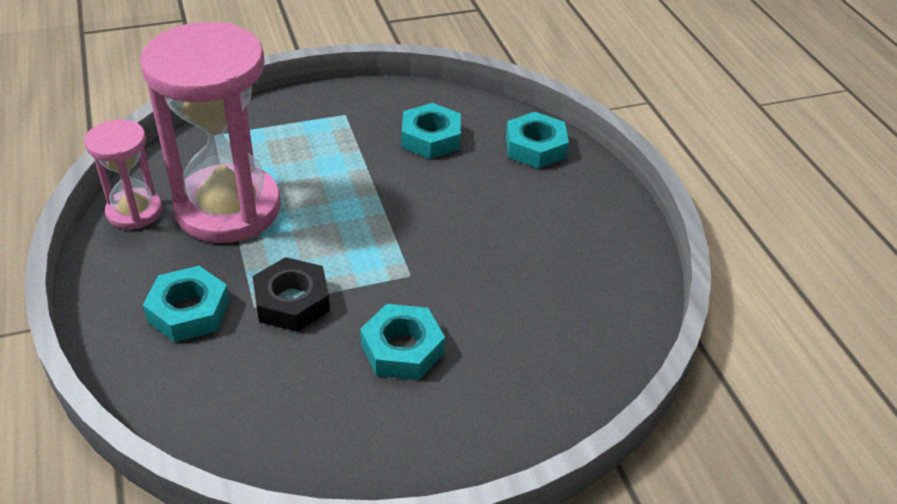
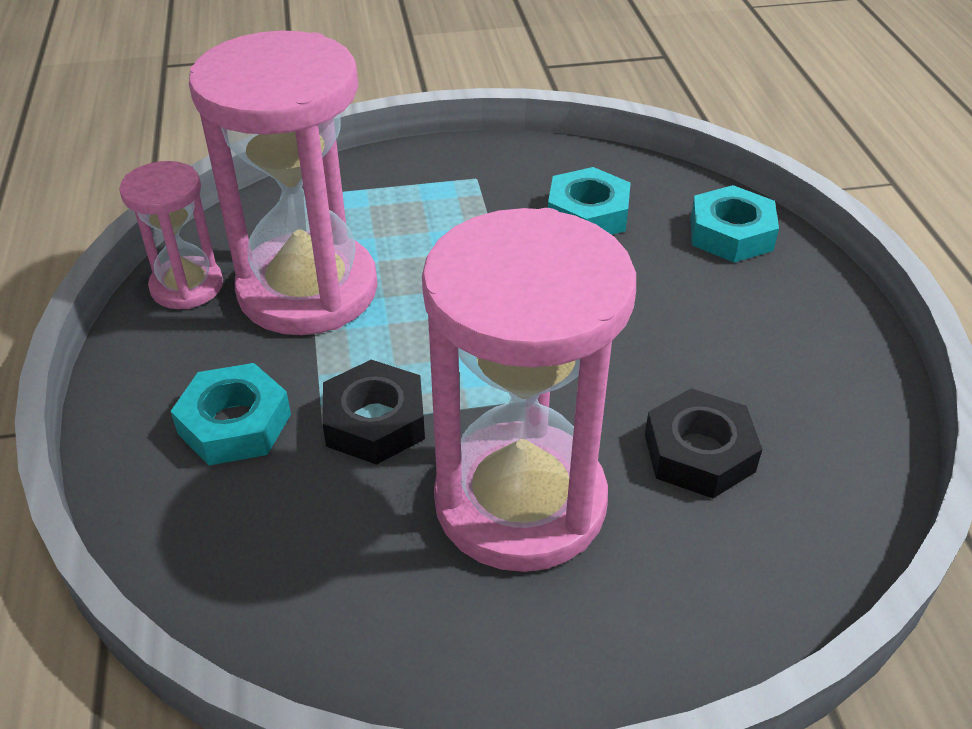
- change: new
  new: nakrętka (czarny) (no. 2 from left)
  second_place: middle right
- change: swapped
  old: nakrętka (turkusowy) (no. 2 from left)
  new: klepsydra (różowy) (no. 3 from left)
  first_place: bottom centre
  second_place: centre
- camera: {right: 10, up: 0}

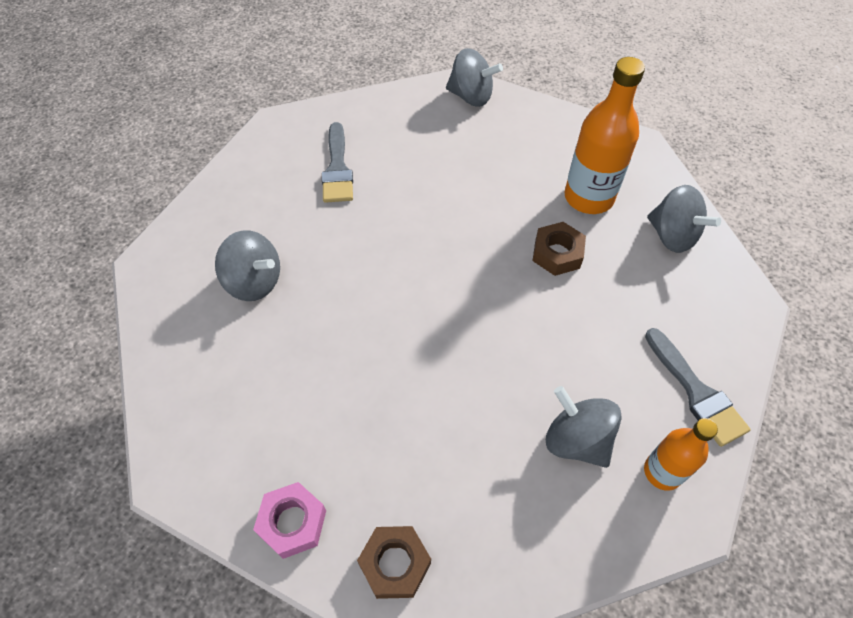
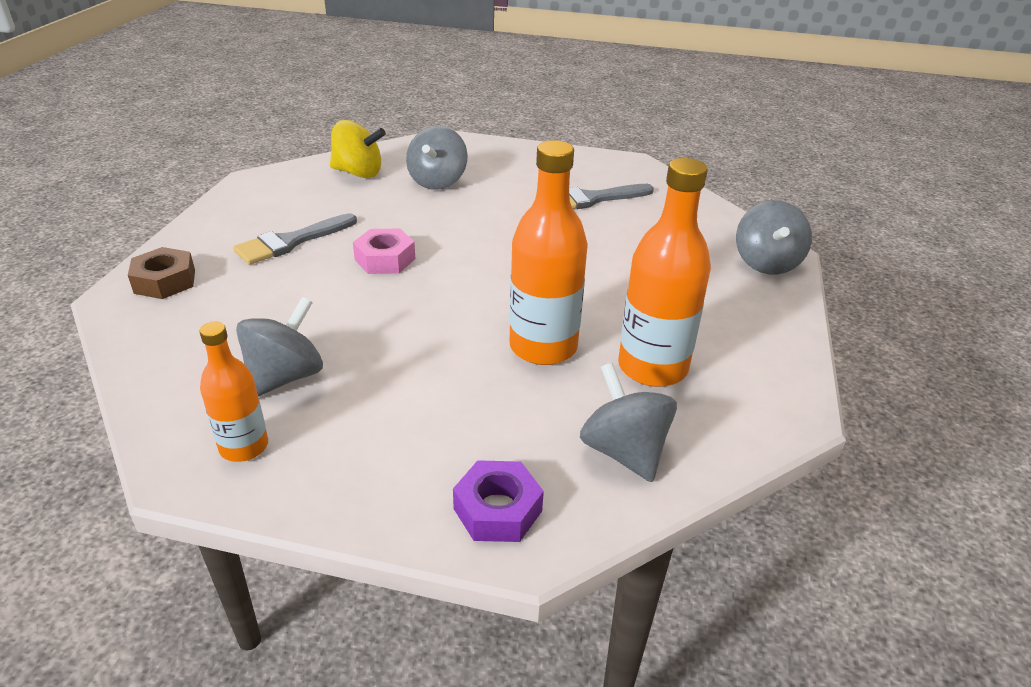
- change: new
  new: bączek (żółty)
  second_place: top centre
- change: new
  new: nakrętka (fioletowy)
  second_place: bottom centre
- change: shifted
  old: nakrętka (różowy)
  first_place: bottom centre
  second_place: centre
- change: shifted
  old: pędzel (szary) (no. 2 from left in the first image)
  new: pędzel (szary) (no. 1 from left)
  first_place: middle right
  second_place: middle left
- change: swapped
  old: nakrętka (brązowy) (no. 2 from left)
  new: butelka (pomarańczowy) (no. 2 from left)
  first_place: centre
  second_place: centre
- change: rotated
  old: bączek (szary) (no. 4 from left in the first image)
  first_place: middle right
  second_place: centre
  degrees: 120
- camera: {right: 75, up: -20}

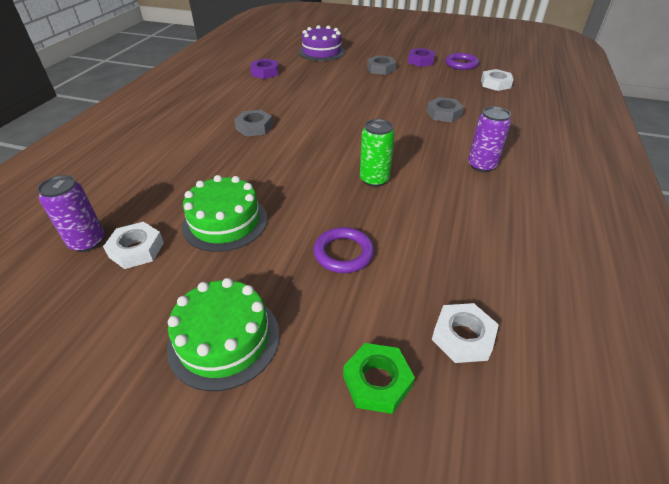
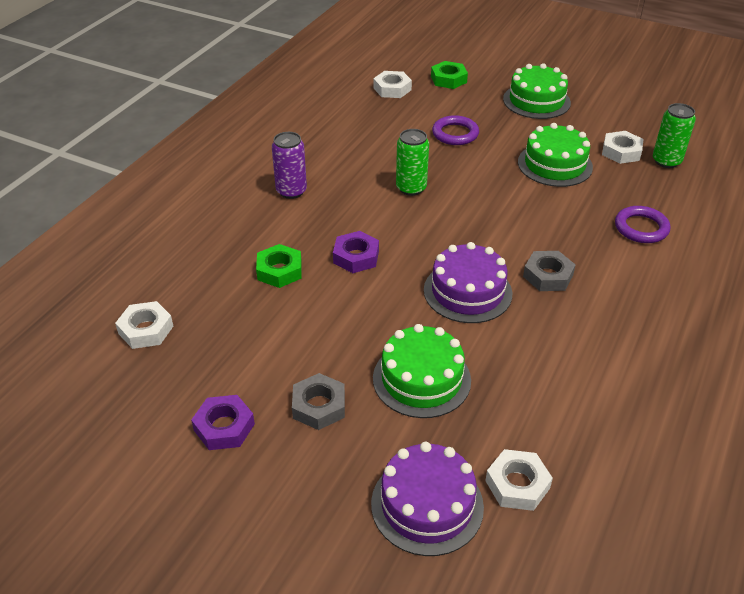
- change: new
  new: tort (zielony) (no. 1 from left)
  second_place: centre
- change: new
  new: tort (fioletowy) (no. 2 from left)
  second_place: centre
- change: new
  new: nakrętka (biały) (no. 3 from left)
  second_place: bottom right
- change: shifted
  old: nakrętka (fioletowy) (no. 1 from left in the first image)
  new: nakrętka (fioletowy) (no. 2 from left)
  first_place: top centre
  second_place: centre
- change: shifted
  old: pierścień (fioletowy) (no. 2 from left)
  first_place: top right
  second_place: middle right
- change: repainted
  old: puszka (fioletowy) (no. 1 from left)
  new: puszka (zielony) (no. 2 from left)
  first_place: middle left
  second_place: top right
- change: repainted
  old: nakrętka (szary) (no. 3 from left)
  new: nakrętka (zielony) (no. 1 from left)
  first_place: top centre
  second_place: centre
- camera: {right: -170, up: 0}

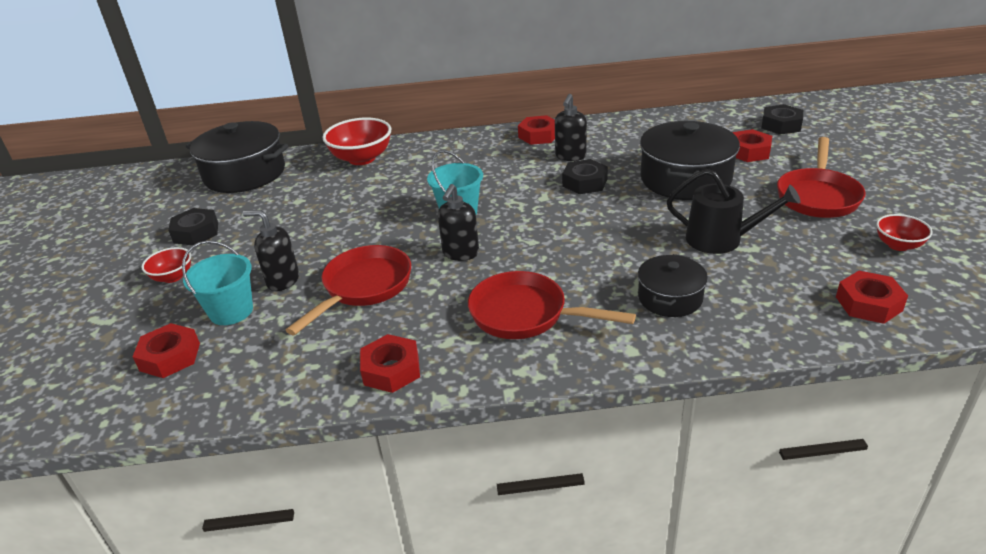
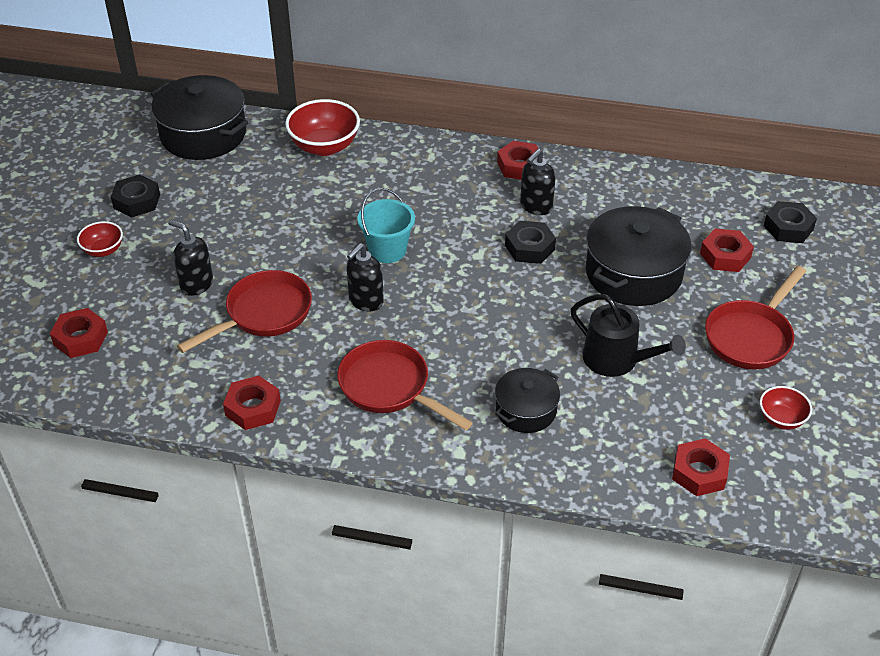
- change: gone
  old: wiadro (turkusowy) (no. 1 from left)
  first_place: middle left
- camera: {right: 15, up: 10}

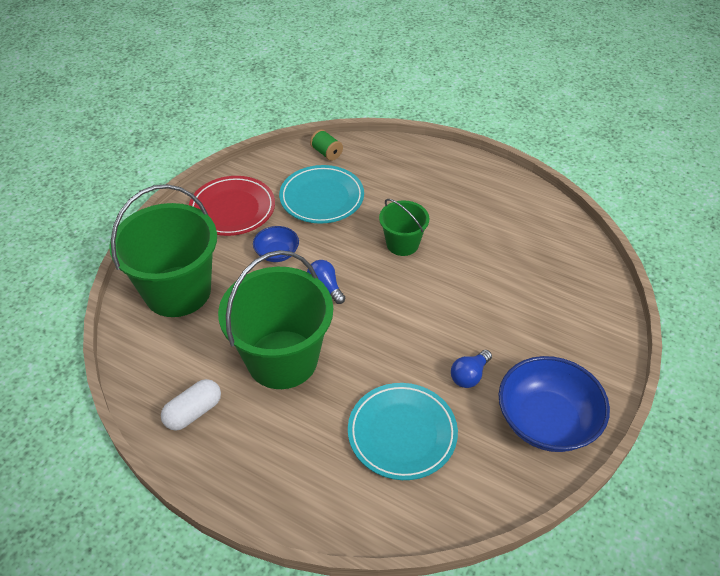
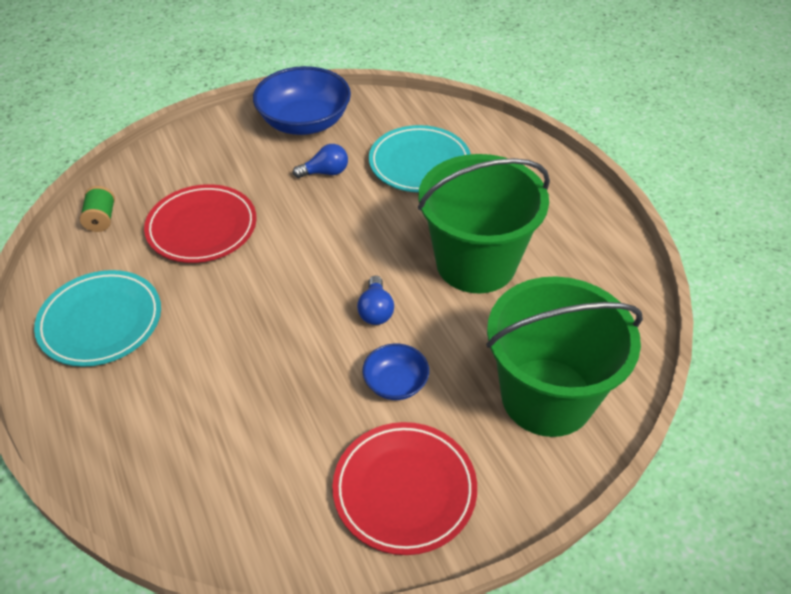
- change: gone
  old: kapsułka (biały)
  first_place: bottom left
- change: gone
  old: wiadro (zielony) (no. 3 from left)
  first_place: centre
- change: new
  new: talerz (czerwony) (no. 1 from left)
  second_place: middle left
- change: shifted
  old: talerz (turkusowy) (no. 1 from left)
  first_place: centre
  second_place: middle left
- change: shifted
  old: szpulka (zielony)
  first_place: top centre
  second_place: middle left
- camera: {right: -145, up: 0}

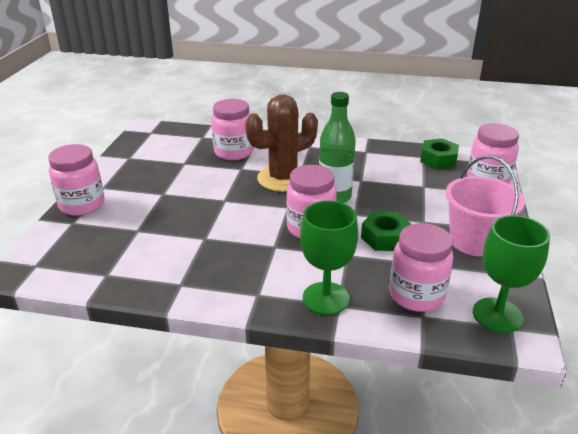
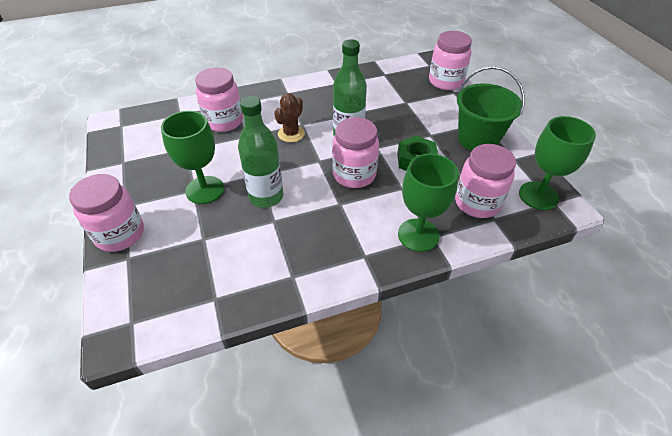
- change: gone
  old: nakrętka (zielony) (no. 2 from left)
  first_place: middle right
- change: new
  new: kielich (zielony) (no. 1 from left)
  second_place: middle left
- change: new
  new: butelka (zielony) (no. 1 from left)
  second_place: centre
- change: repainted
  old: wiadro (różowy)
  new: wiadro (zielony)
  first_place: middle right
  second_place: top right
- change: scaled
  old: kaktus (brązowy)
  first_place: top centre
  second_place: top centre
  factor: 0.55
- camera: {right: -30, up: 15}

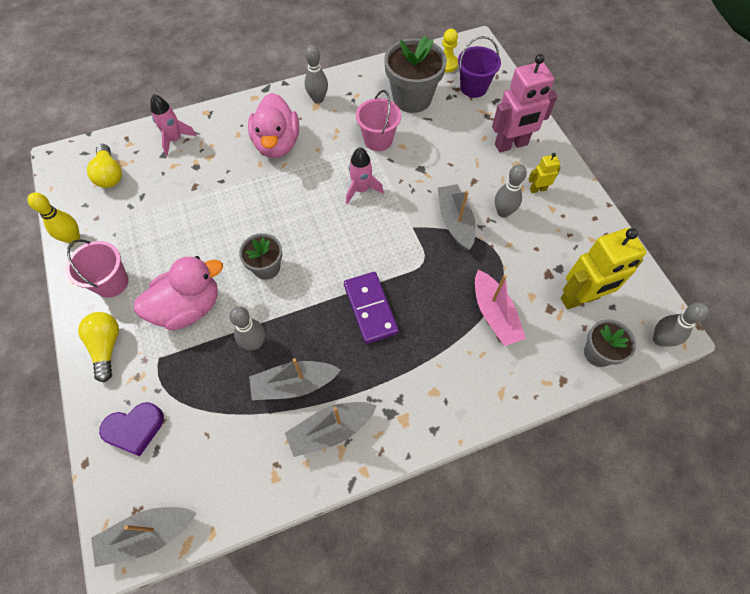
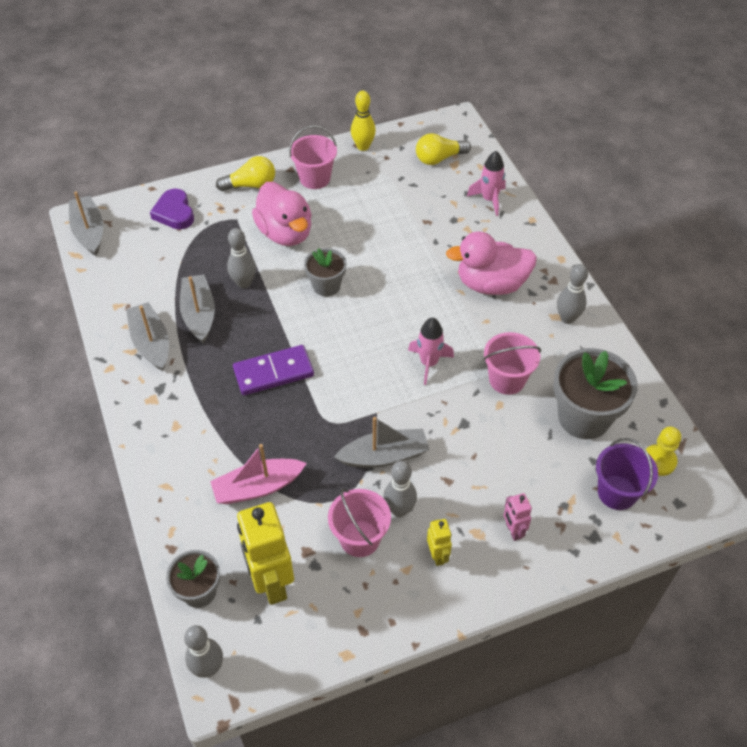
- change: new
  new: wiadro (różowy) (no. 2 from left)
  second_place: bottom centre
- change: scaled
  old: robot (różowy)
  first_place: top right
  second_place: bottom right
  factor: 0.48
- camera: {right: 90, up: -10}

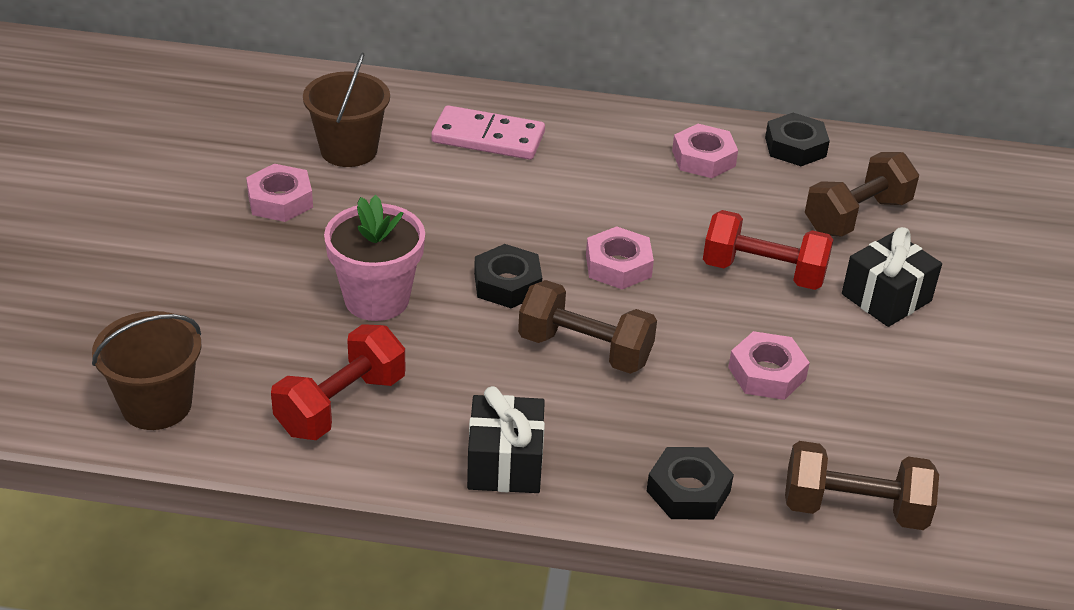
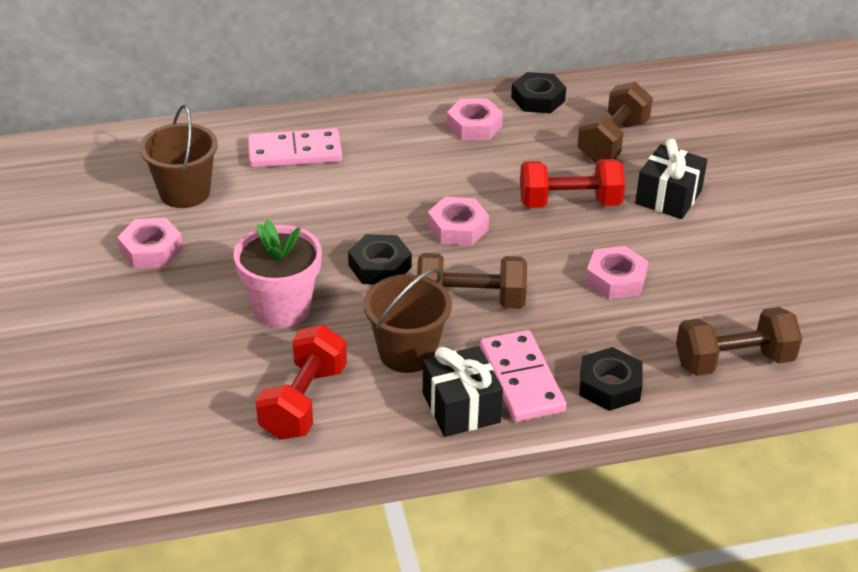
- change: new
  new: kostka domina (różowy) (no. 2 from left)
  second_place: centre
- change: shifted
  old: wiadro (brązowy) (no. 1 from left in the first image)
  new: wiadro (brązowy) (no. 2 from left)
  first_place: middle left
  second_place: centre
- camera: {right: -20, up: 0}

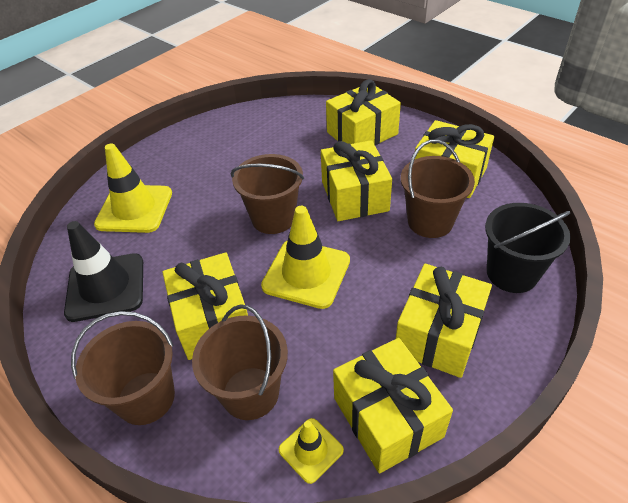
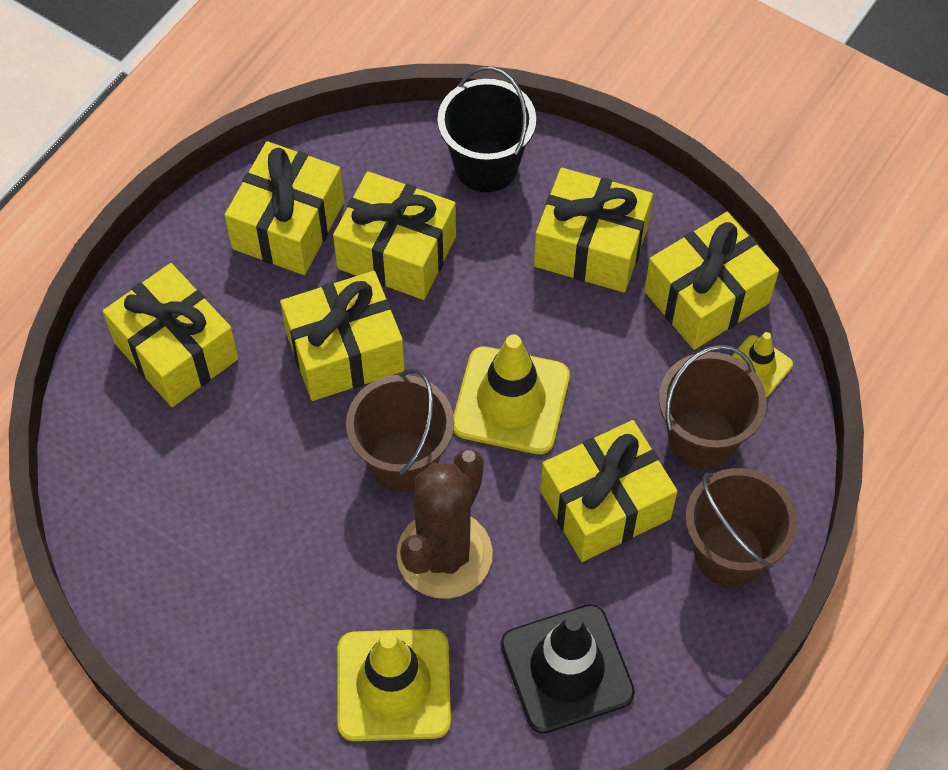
- change: new
  new: kaktus (brązowy)
  second_place: bottom centre
- change: swapped
  old: wiadro (brązowy) (no. 4 from left)
  new: prezent (żółty) (no. 4 from left)
  first_place: middle right
  second_place: top centre
- camera: {right: -100, up: 15}

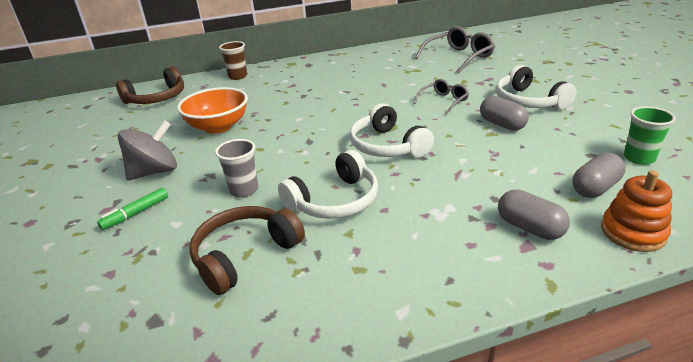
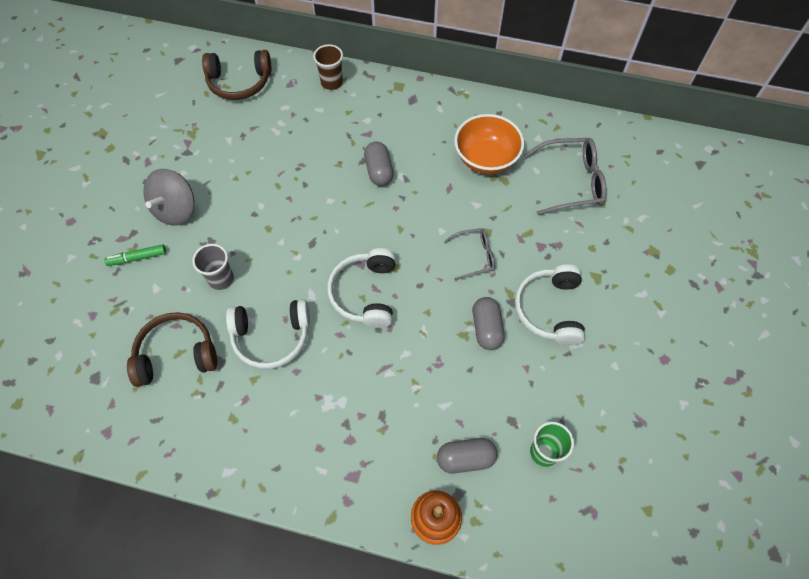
- change: shifted
  old: miska (pomarańczowy)
  first_place: top left
  second_place: top centre
- change: shifted
  old: kapsułka (szary) (no. 2 from left in the first image)
  new: kapsułka (szary) (no. 1 from left)
  first_place: middle right
  second_place: top centre
- change: rotated
  old: bączek (szary)
  first_place: middle left
  second_place: middle left
  degrees: 120
- camera: {right: 30, up: 30}

